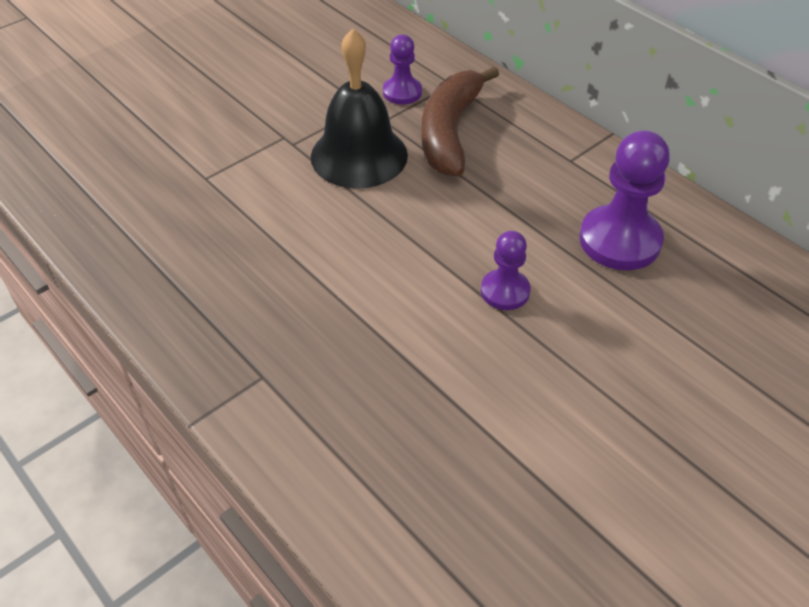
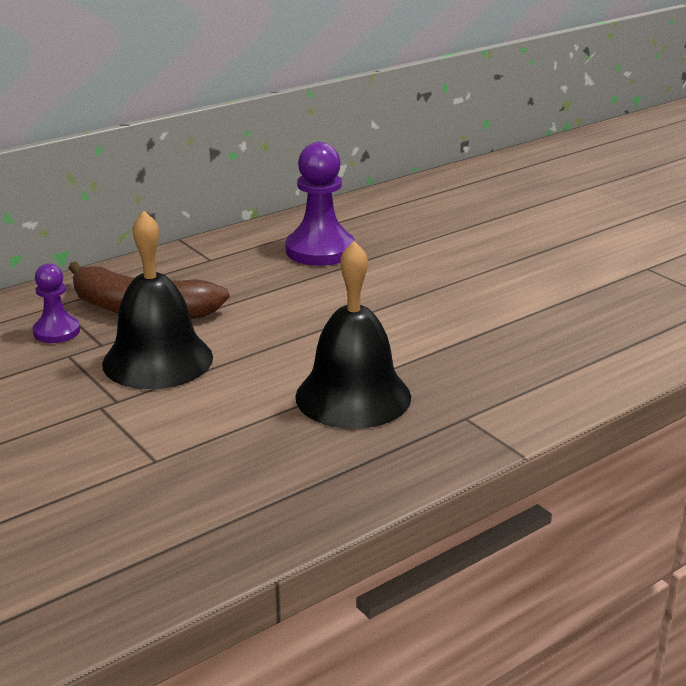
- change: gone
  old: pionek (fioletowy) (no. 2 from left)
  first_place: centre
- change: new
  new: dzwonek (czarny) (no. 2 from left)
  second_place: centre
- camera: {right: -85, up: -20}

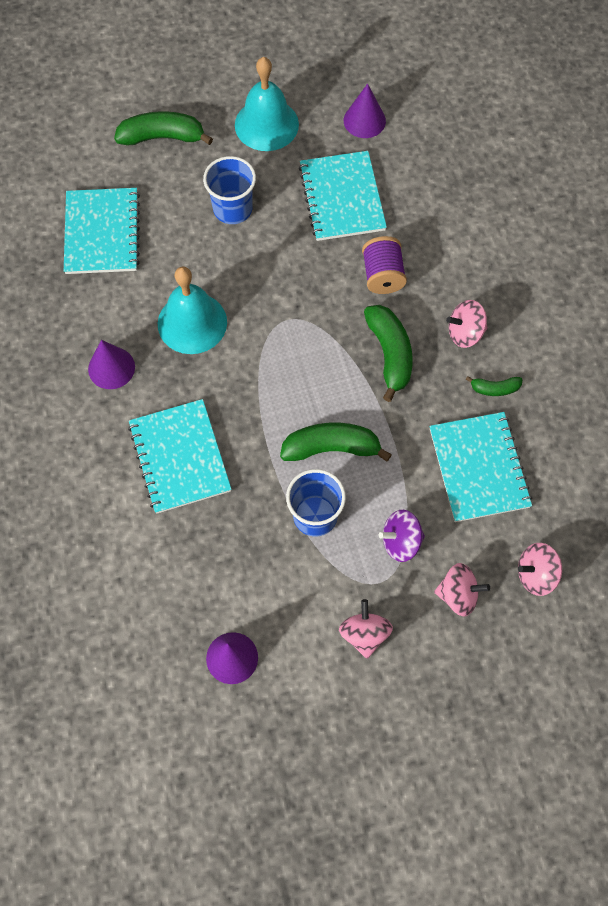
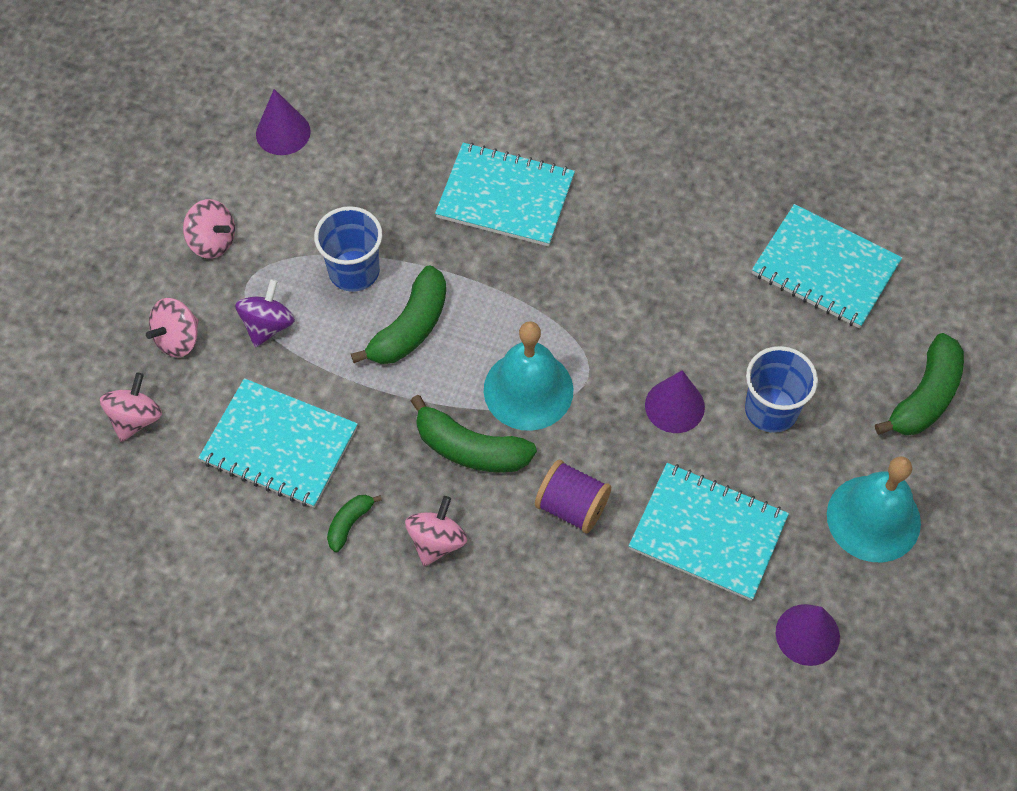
- change: shifted
  old: stożek (fioletowy) (no. 1 from left in the first image)
  new: stożek (fioletowy) (no. 2 from left)
  first_place: middle left
  second_place: centre
- change: shifted
  old: dzwonek (turkusowy) (no. 1 from left)
  first_place: middle left
  second_place: centre
- camera: {right: 125, up: -5}

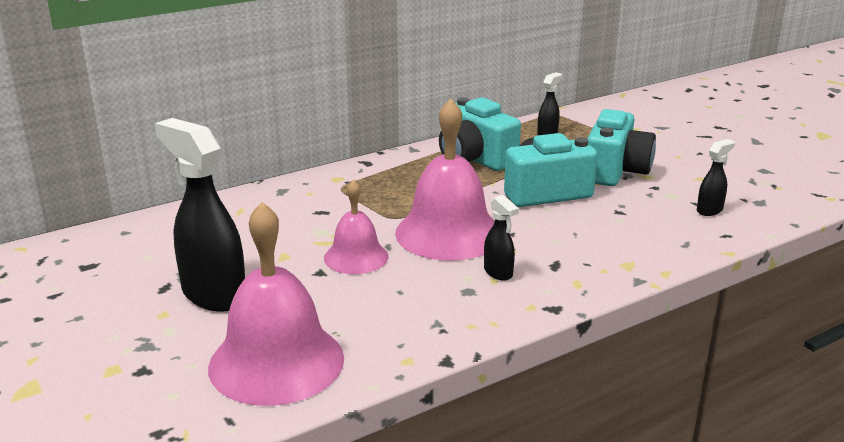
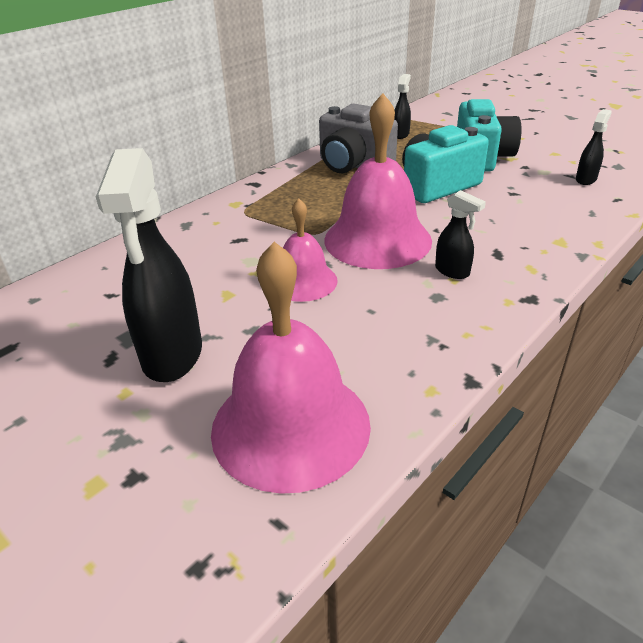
- change: repainted
  old: aparat fotograficzny (turkusowy) (no. 1 from left)
  new: aparat fotograficzny (szary)
  first_place: top centre
  second_place: top centre
- change: rotated
  old: spryskiwacz (czarny) (no. 1 from left)
  first_place: middle left
  second_place: middle left
  degrees: -120
- camera: {right: -15, up: 10}

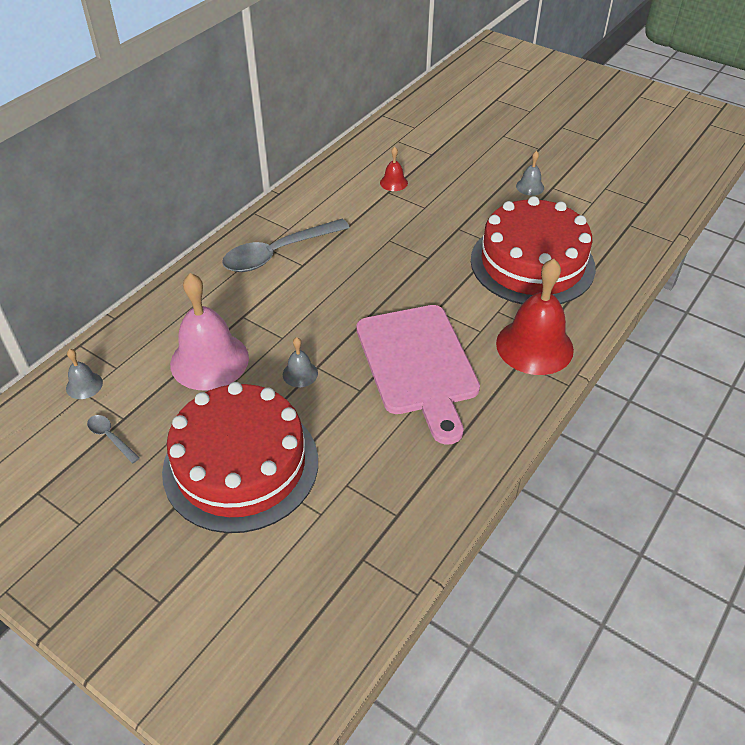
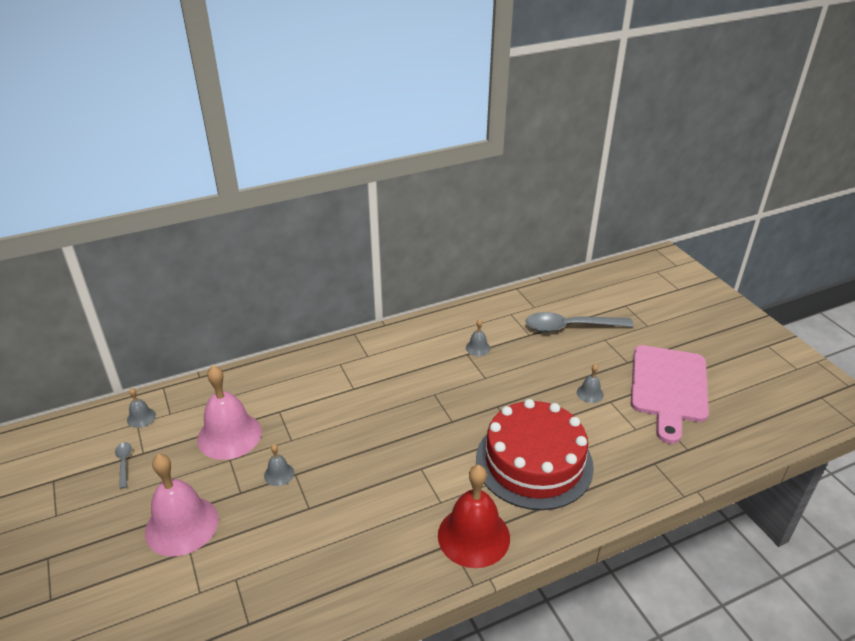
- change: shifted
  old: łyżka (szary) (no. 2 from left)
  first_place: top centre
  second_place: middle right
- change: shifted
  old: deska do krojenia (różowy)
  first_place: centre
  second_place: middle right
- change: swapped
  old: tort (czerwony) (no. 1 from left)
  new: dzwonek (różowy) (no. 1 from left)
  first_place: middle left
  second_place: bottom left
- change: repainted
  old: dzwonek (czerwony) (no. 1 from left)
  new: dzwonek (szary) (no. 3 from left)
  first_place: top centre
  second_place: centre
- camera: {right: 30, up: -10}

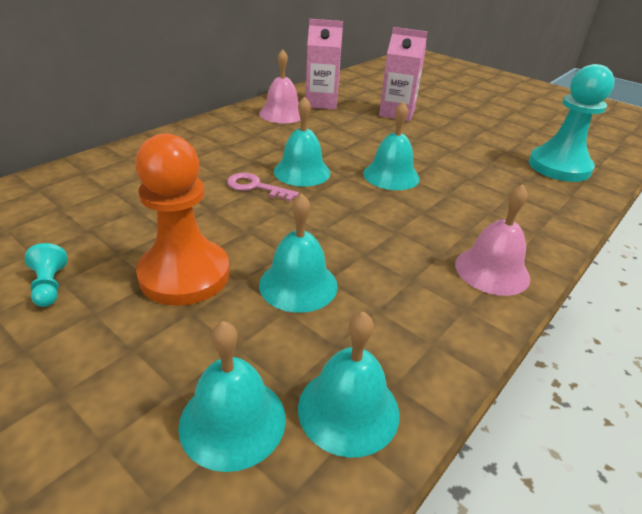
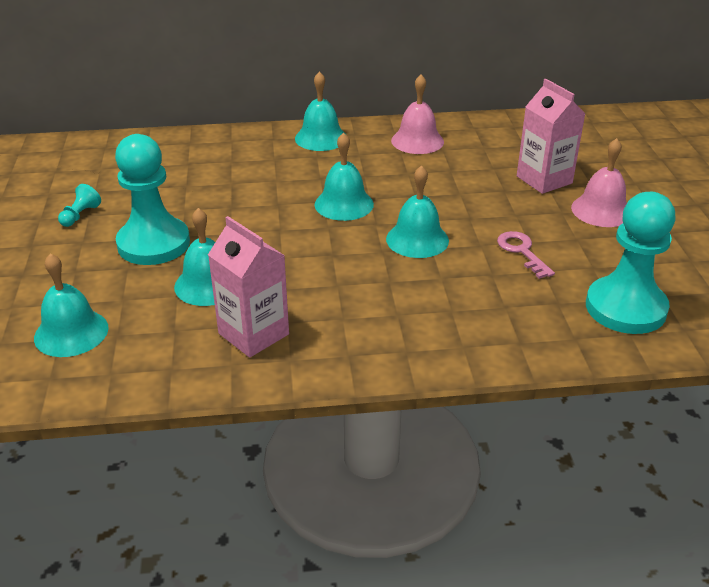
- change: shifted
  old: klucz (różowy)
  first_place: centre
  second_place: middle right
- change: shifted
  old: dzwonek (turkusowy) (no. 4 from left in the first image)
  new: dzwonek (turkusowy) (no. 3 from left)
  first_place: bottom centre
  second_place: top centre
- change: shifted
  old: karton mleka (różowy) (no. 1 from left)
  first_place: top centre
  second_place: centre
- change: shifted
  old: dzwonek (różowy) (no. 2 from left)
  first_place: middle right
  second_place: top right
- change: repainted
  old: pionek (pomarańczowy)
  new: pionek (turkusowy) (no. 2 from left)
  first_place: middle left
  second_place: middle left
- camera: {right: 45, up: 0}

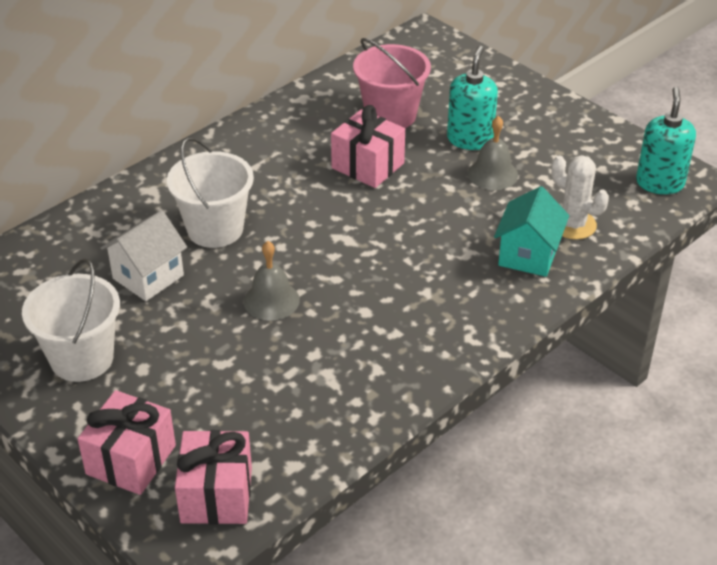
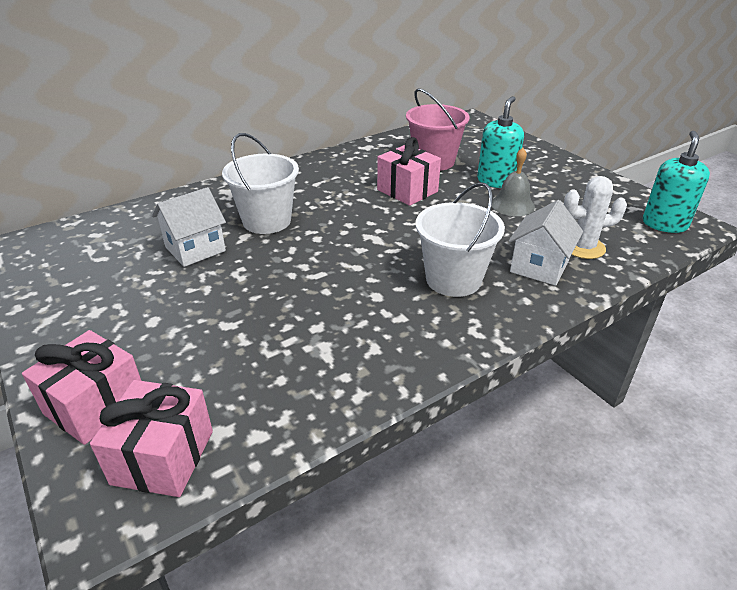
- change: gone
  old: dzwonek (szary) (no. 1 from left)
  first_place: centre
- change: shifted
  old: wiadro (biały) (no. 1 from left in the first image)
  new: wiadro (biały) (no. 2 from left)
  first_place: middle left
  second_place: centre
- change: repainted
  old: domek (turkusowy)
  new: domek (biały) (no. 2 from left)
  first_place: middle right
  second_place: middle right
- change: rotated
  old: kaktus (biały)
  first_place: middle right
  second_place: middle right
  degrees: -60
- camera: {right: 10, up: -5}

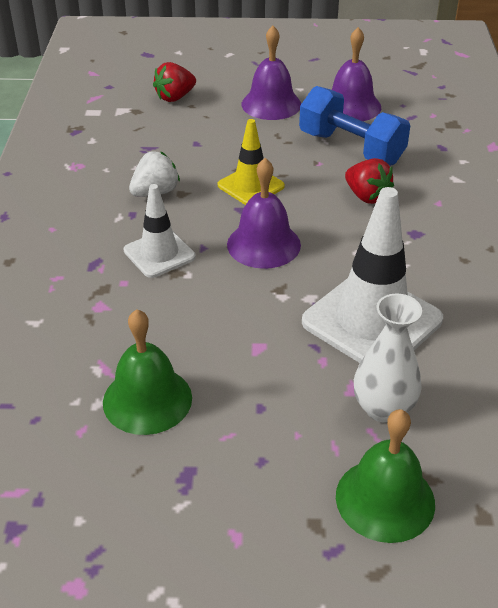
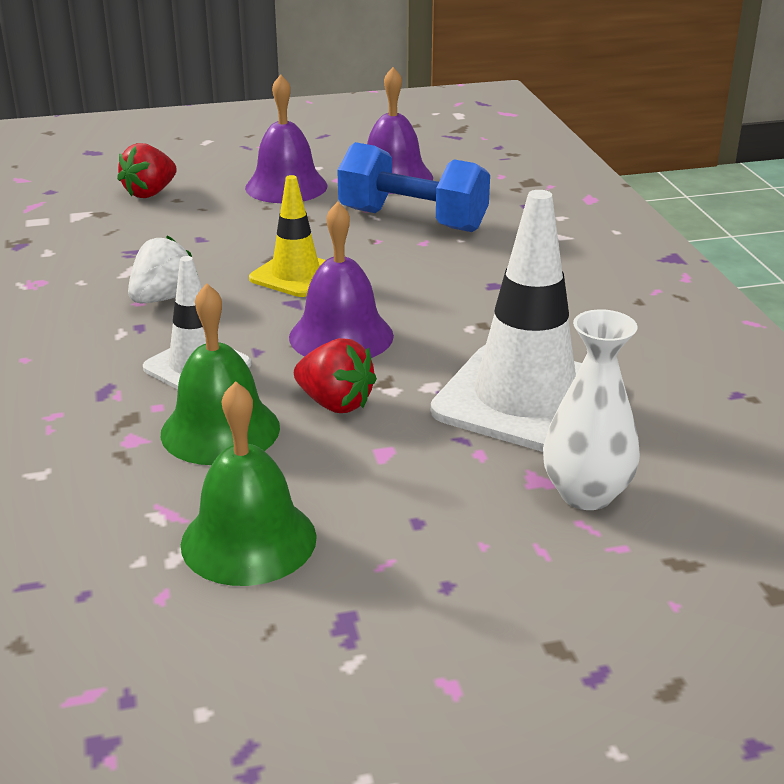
- change: shifted
  old: dzwonek (zielony) (no. 2 from left in the first image)
  new: dzwonek (zielony) (no. 1 from left)
  first_place: bottom right
  second_place: middle left
- change: shifted
  old: truskawka (czerwony) (no. 2 from left)
  first_place: top right
  second_place: centre
- camera: {right: -15, up: -10}

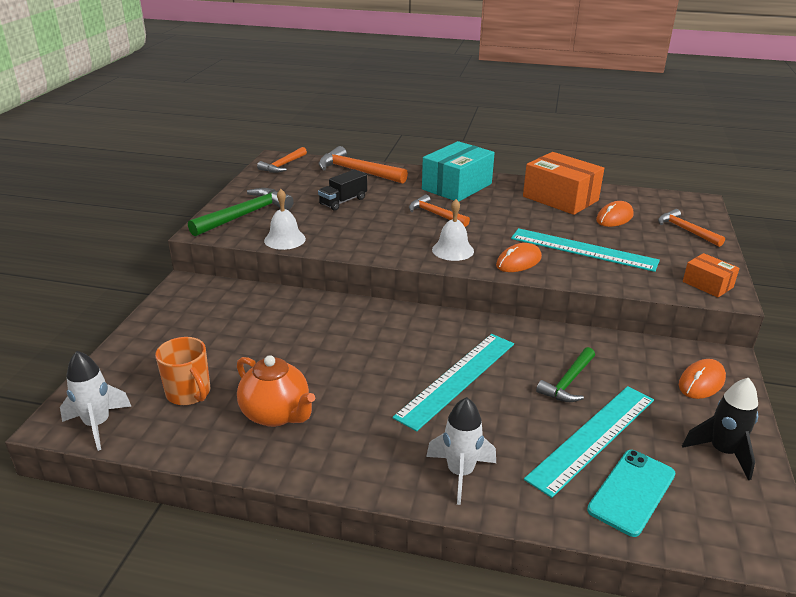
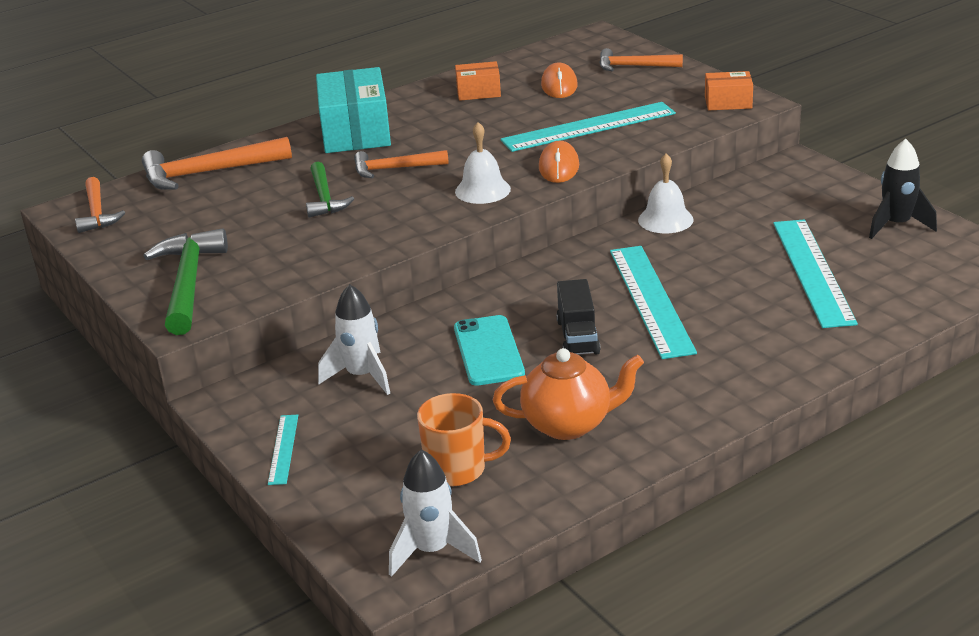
- change: gone
  old: myszka (pomarańczowy) (no. 3 from left)
  first_place: middle right
- change: new
  new: linijka (turkusowy) (no. 1 from left)
  second_place: bottom left
- change: shifted
  old: dzwonek (biały) (no. 1 from left in the first image)
  new: dzwonek (biały) (no. 2 from left)
  first_place: centre
  second_place: top right
- change: shifted
  old: ciężarówka (czarny)
  first_place: top centre
  second_place: centre
- change: shifted
  old: rakieta (biały) (no. 2 from left in the first image)
  new: rakieta (biały) (no. 1 from left)
  first_place: bottom centre
  second_place: centre
- change: shifted
  old: młotek (zielony) (no. 2 from left)
  first_place: middle right
  second_place: top centre
- change: shifted
  old: telefon (turkusowy)
  first_place: bottom right
  second_place: centre
- change: scaled
  old: pudełko (pomarańczowy) (no. 1 from left)
  first_place: top right
  second_place: top centre
  factor: 0.53
- camera: {right: -45, up: 0}

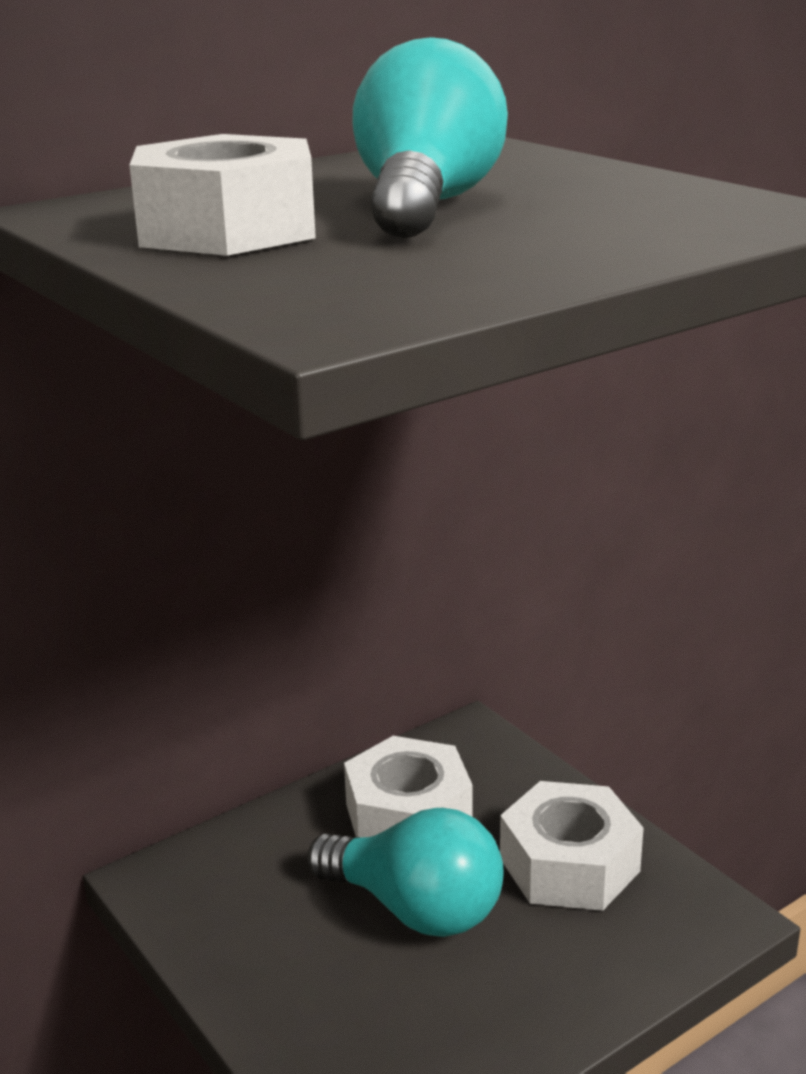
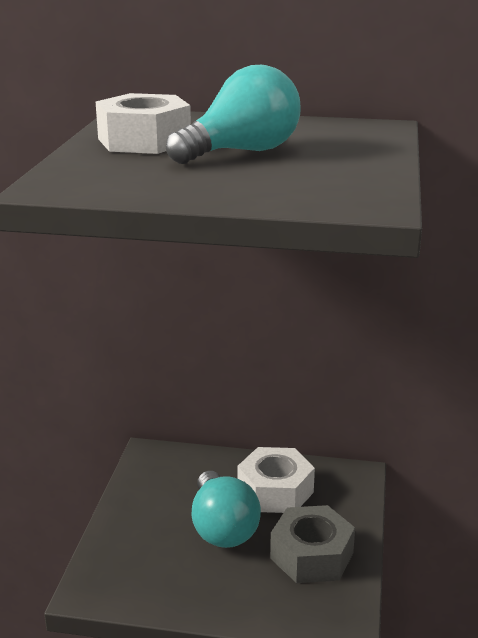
- change: repainted
  old: nakrętka (biały) (no. 3 from left)
  new: nakrętka (szary)
  first_place: bottom right
  second_place: bottom centre
- camera: {right: 45, up: 0}

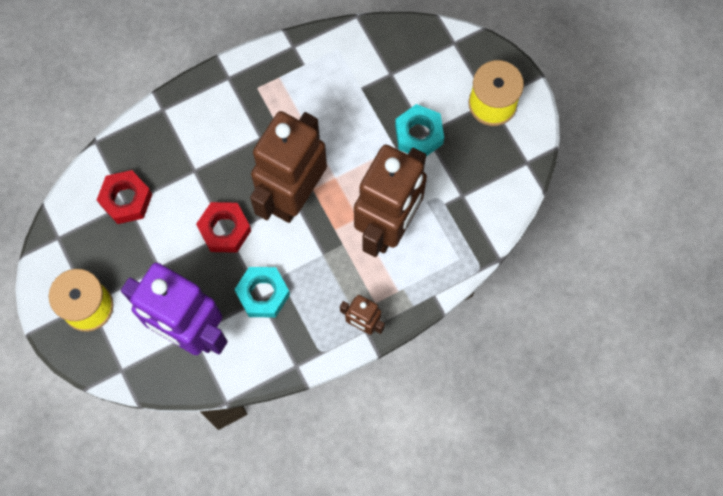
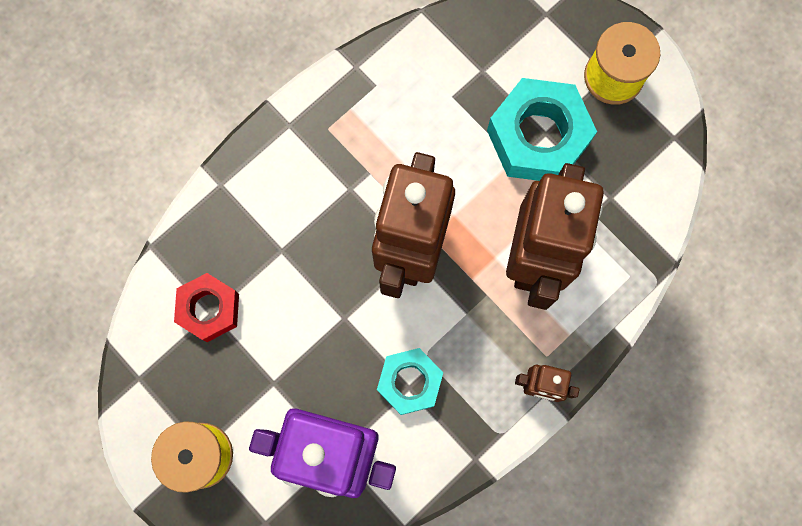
- change: gone
  old: nakrętka (czerwony) (no. 2 from left)
  first_place: middle left
- change: scaled
  old: nakrętka (turkusowy) (no. 2 from left)
  first_place: top centre
  second_place: top right
  factor: 1.62
- camera: {right: -15, up: 5}

